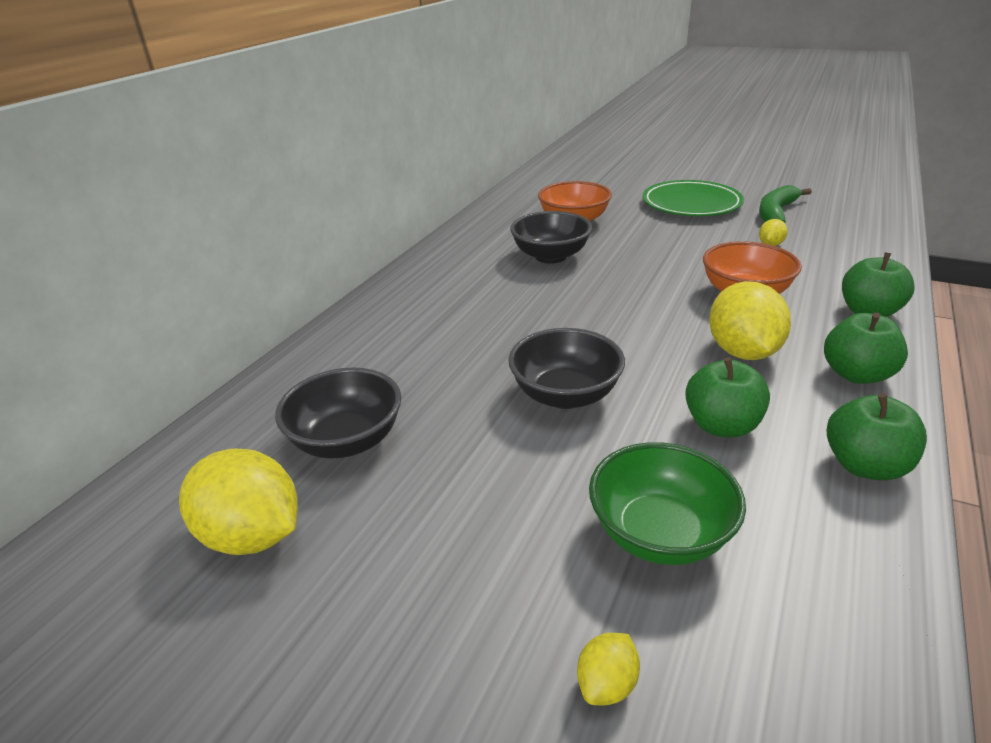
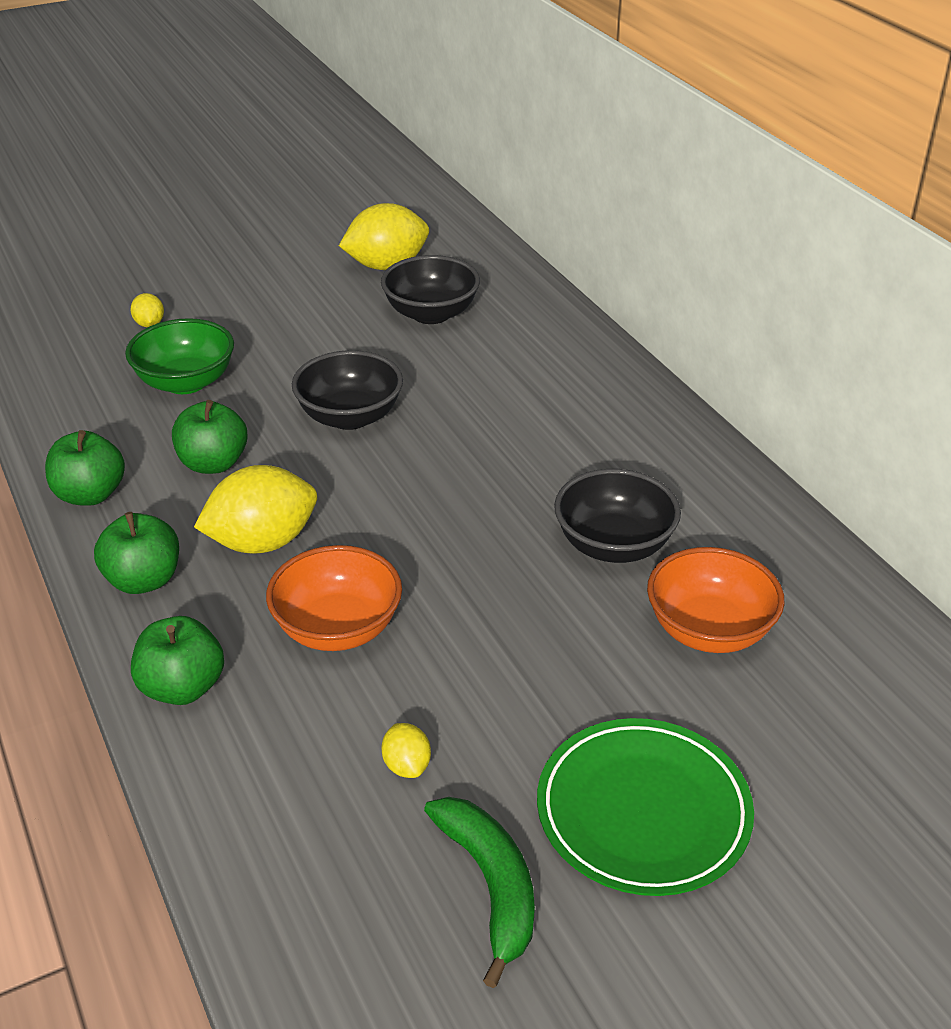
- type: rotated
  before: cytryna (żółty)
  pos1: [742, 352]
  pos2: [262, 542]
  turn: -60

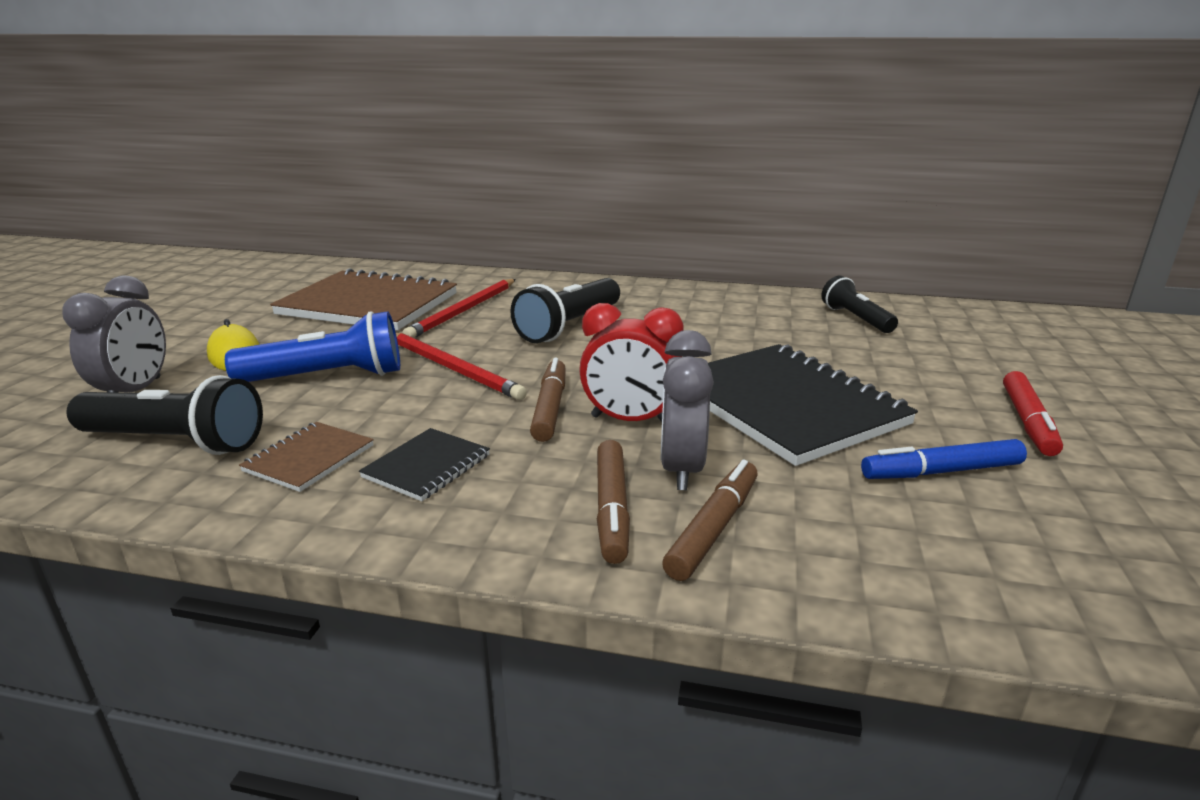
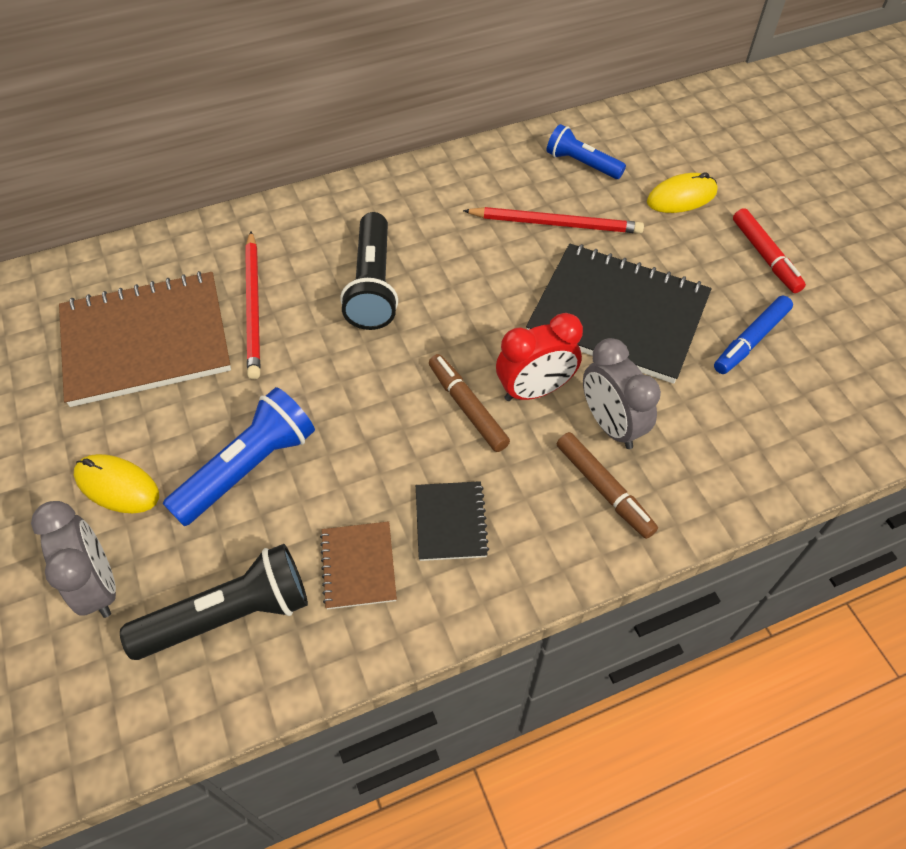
- type: gone
  before: flamaster (brązowy)
  pos1: [713, 529]
- type: new
  after: myszka (żółty)
  pos2: [681, 197]
- type: shifted
  before: ołówek (czerwony)
  pos1: [453, 368]
  pos2: [556, 224]
- type: repainted
  before: latarka (czarny)
  after: latarka (niebieski)
  pos1: [856, 319]
  pos2: [581, 164]

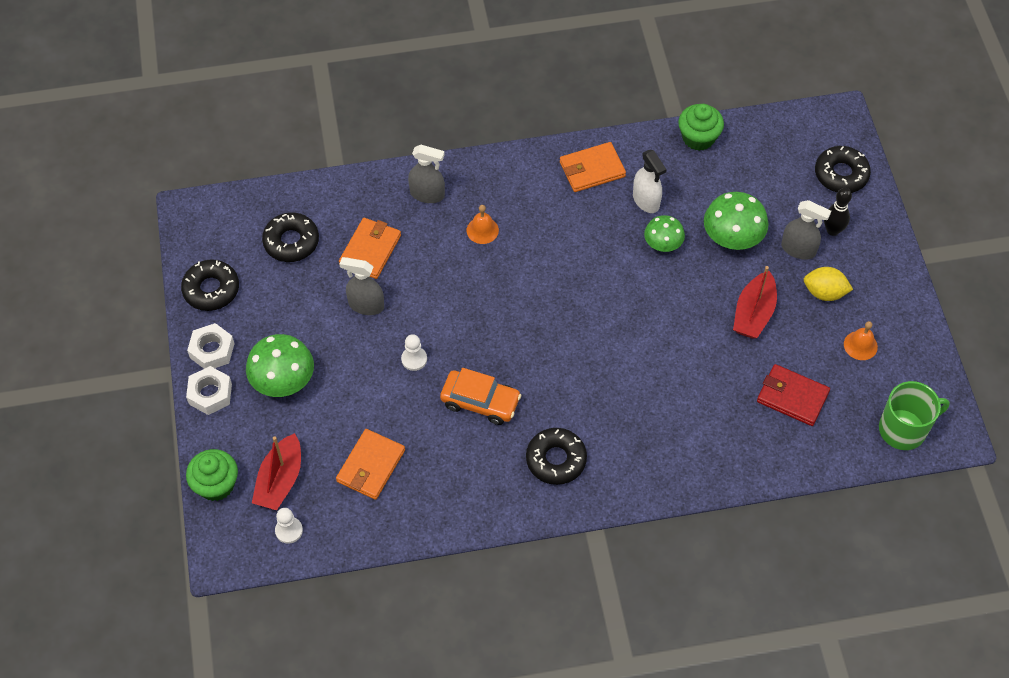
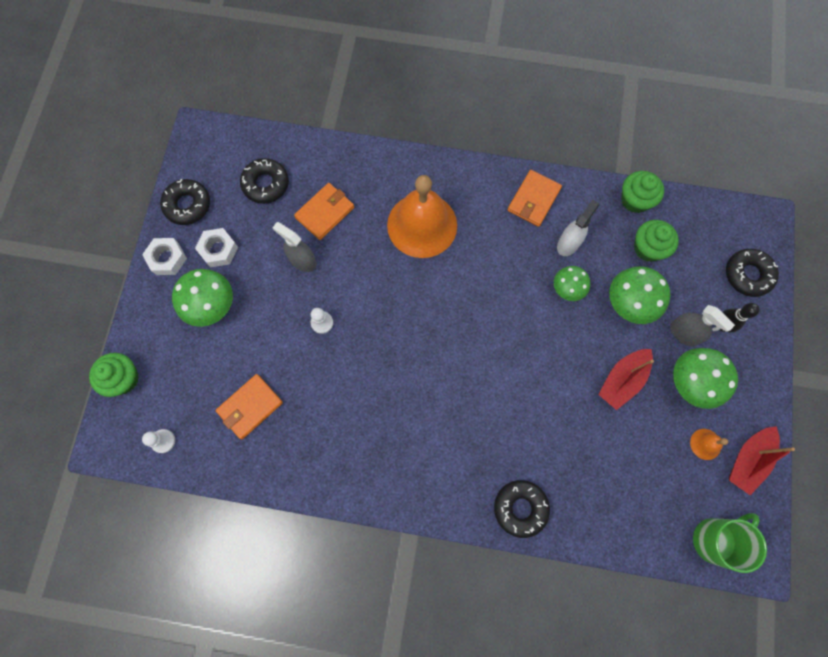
- type: gone
  before: spryskiwacz (szary)
  pos1: [427, 194]
- type: gone
  before: samochód (pomarańczowy)
  pos1: [480, 402]
- type: gone
  before: portfel (czerwony)
  pos1: [792, 397]
- type: new
  after: muffinka (zielony)
  pos2: [648, 248]
- type: shifted
  before: nakrętka (biały)
  pos1: [210, 394]
  pos2: [218, 250]
- type: shifted
  before: łódka (czerwony)
  pos1: [280, 480]
  pos2: [747, 460]
- type: shifted
  before: donut (czarny)
  pos1: [556, 460]
  pos2: [520, 508]
- type: swapped
  before: cytryna (żółty)
  after: grzyb (zielony)
  pos1: [824, 293]
  pos2: [691, 382]
- type: rotated
  before: portfel (pomarańczowy)
  pos1: [592, 169]
  pos2: [533, 200]
  turn: -60
- type: rotated
  before: spryskiwacz (biały)
  pos1: [646, 201]
  pos2: [568, 243]
  turn: -135
- type: rotated
  before: kubek (zielony)
  pos1: [903, 429]
  pos2: [715, 539]
  turn: -45
- type: scaled
  before: dzwonek (pomarańczowy)
  pos1: [482, 230]
  pos2: [422, 225]
  scale: 2.49

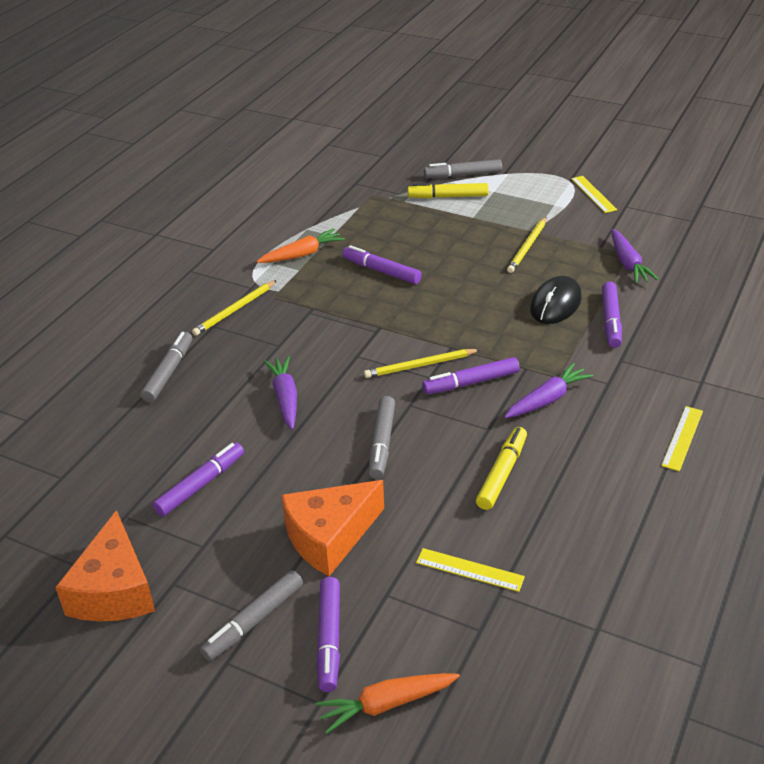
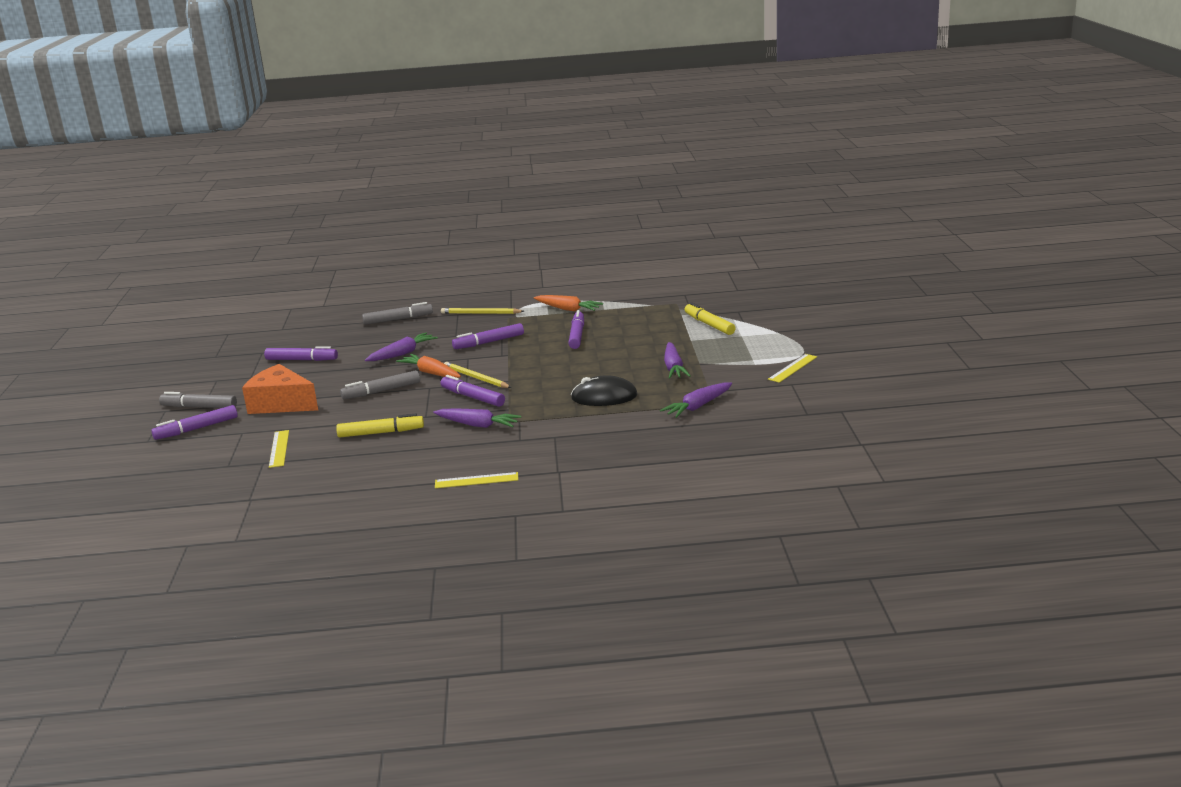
- type: gone
  before: ser (pomarańczowy)
  pos1: [114, 590]
- type: gone
  before: flamaster (szary)
  pos1: [463, 175]
- type: shifted
  before: marchewka (pomarańczowy)
  pos1: [386, 704]
  pos2: [431, 373]
- type: shifted
  before: flamaster (fioletowy)
  pos1: [610, 320]
  pos2: [489, 342]
- type: swapped
  before: ołówek (żółty)
  after: marchewka (fioletowy)
  pos1: [527, 246]
  pos2: [674, 367]

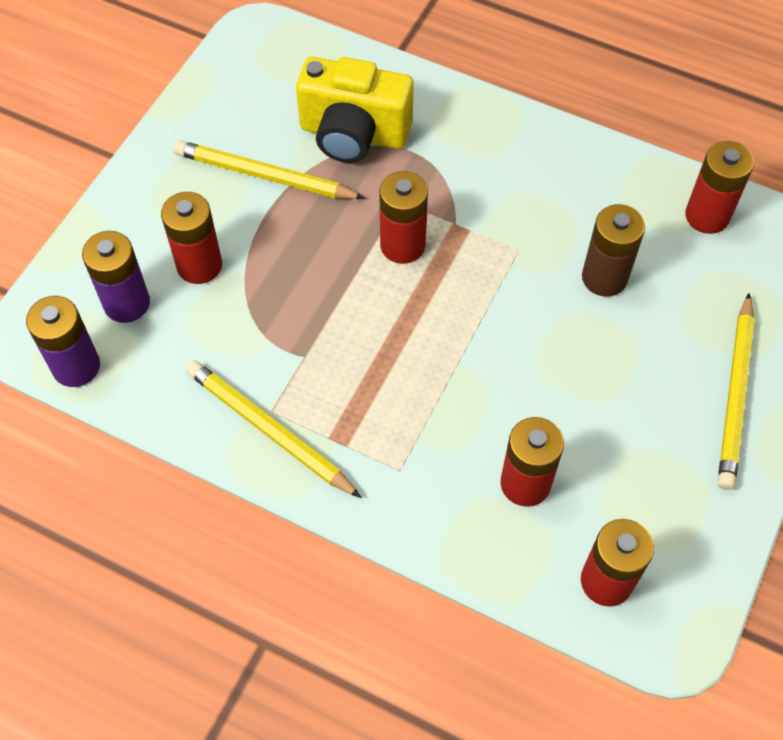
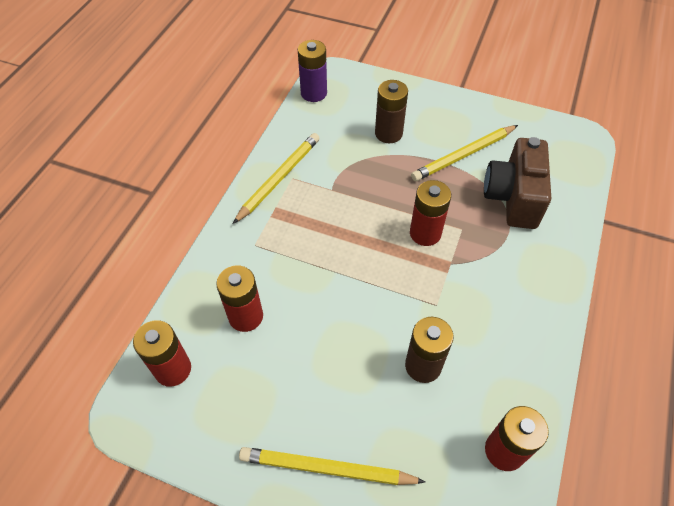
- type: gone
  before: bateria (fioletowy)
  pos1: [126, 303]
- type: repainted
  before: bateria (czerwony)
  after: bateria (brązowy)
  pos1: [199, 265]
  pos2: [388, 133]
- type: repainted
  before: aparat fotograficzny (żółty)
  after: aparat fotograficzny (brązowy)
  pos1: [353, 134]
  pos2: [513, 198]
- type: rotated
  before: ołówek (żółty)
  pos1: [264, 176]
  pos2: [463, 155]
  turn: -135

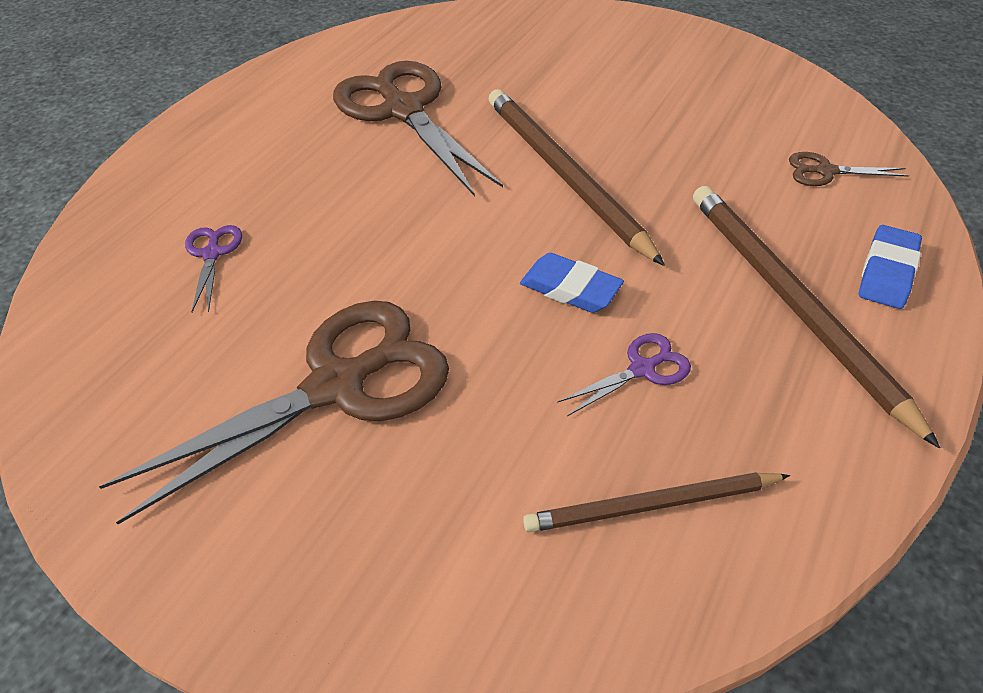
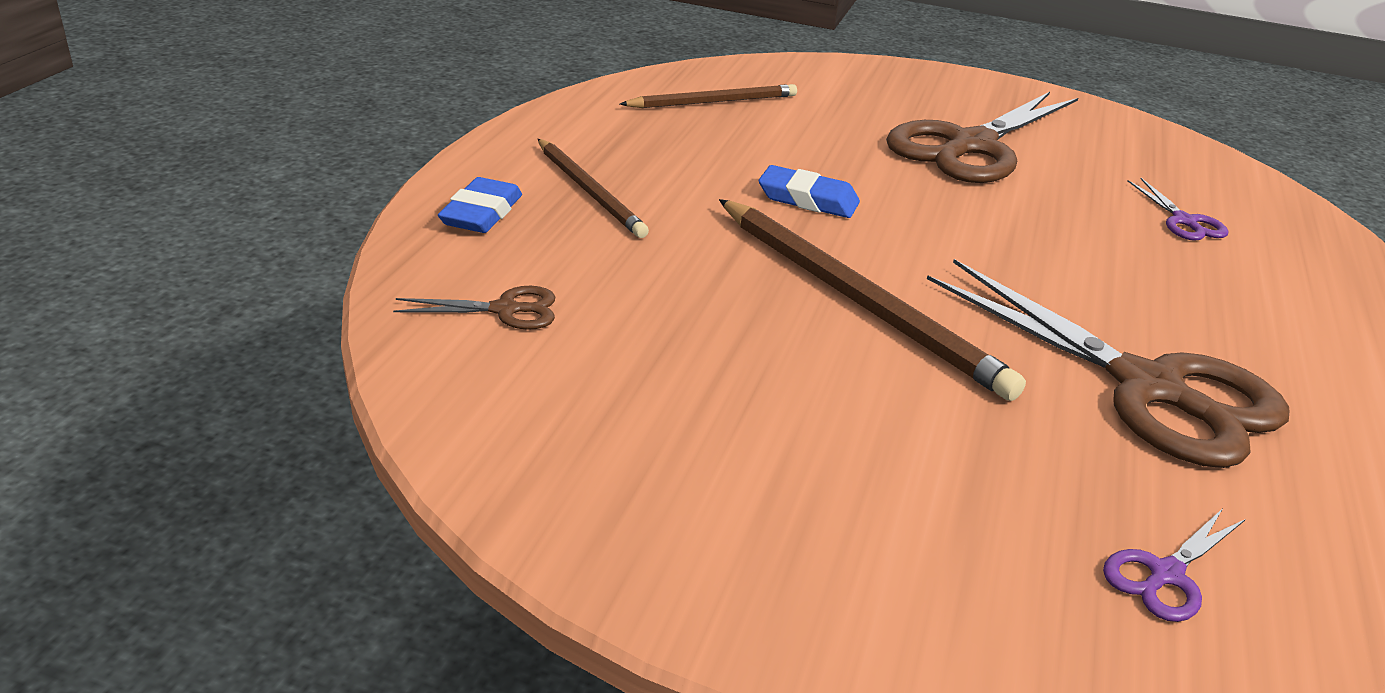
- type: shifted
  before: nożyczki (fioletowy)
  pos1: [642, 369]
  pos2: [1165, 574]
- type: scaled
  before: ołówek (brązowy)
  pos1: [792, 303]
  pos2: [589, 191]
  scale: 0.61

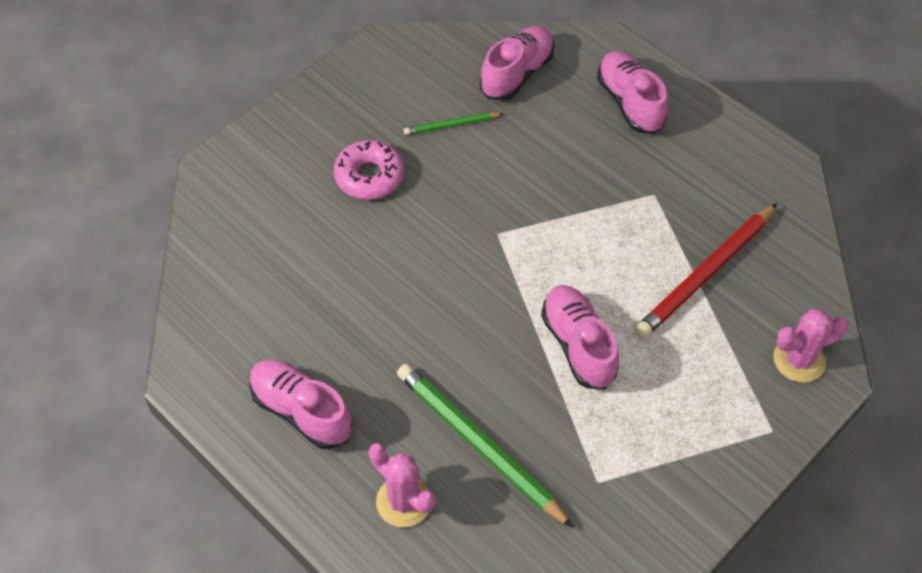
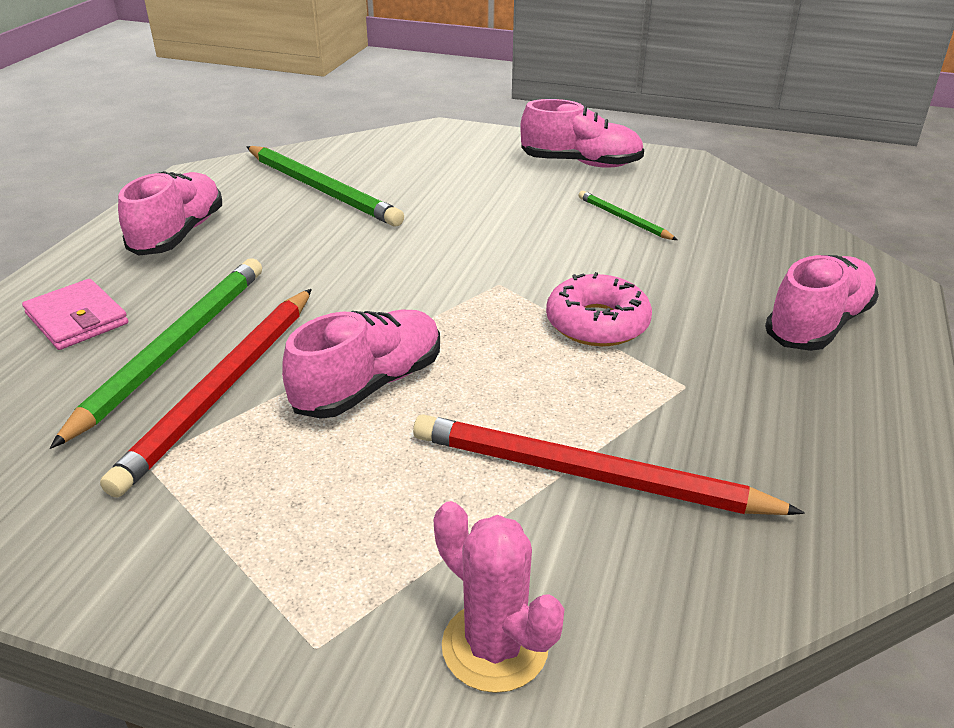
- type: new
  after: ołówek (czerwony)
  pos2: [223, 389]
- type: new
  after: ołówek (zielony)
  pos2: [322, 189]
- type: shifted
  before: donut (różowy)
  pos1: [369, 176]
  pos2: [597, 323]
- type: shifted
  before: but (różowy)
  pos1: [517, 74]
  pos2: [581, 163]
- type: swapped
  before: kaktus (różowy)
  after: portfel (różowy)
  pos1: [403, 501]
  pos2: [77, 319]

